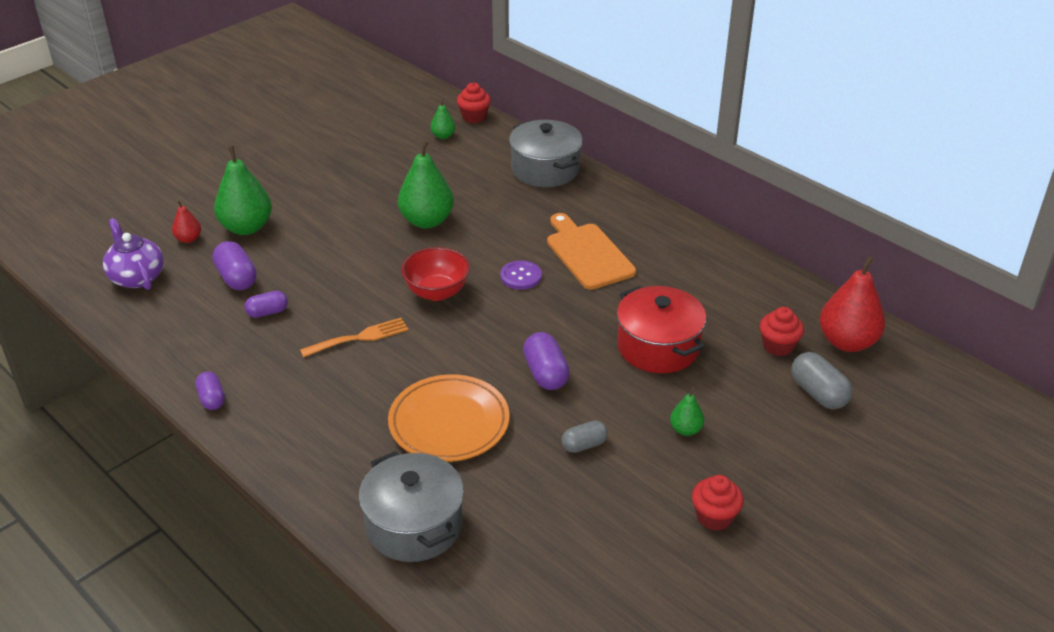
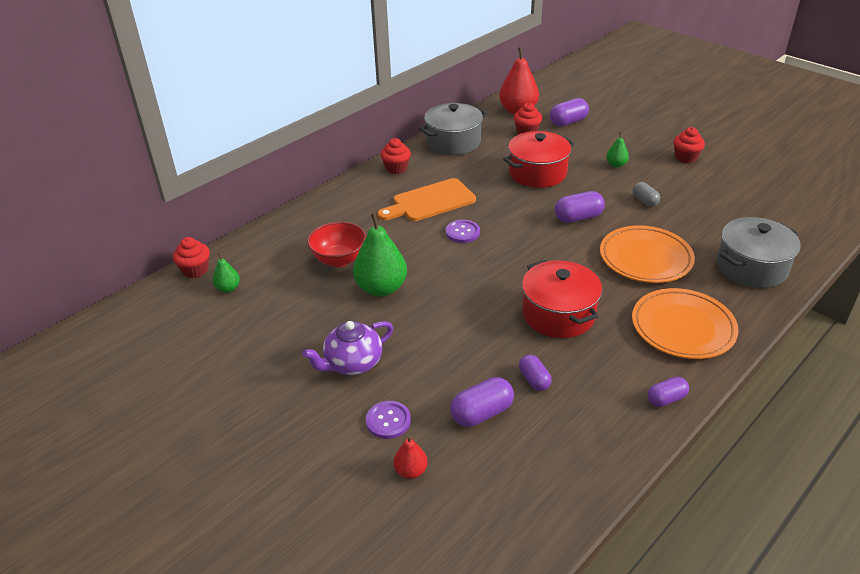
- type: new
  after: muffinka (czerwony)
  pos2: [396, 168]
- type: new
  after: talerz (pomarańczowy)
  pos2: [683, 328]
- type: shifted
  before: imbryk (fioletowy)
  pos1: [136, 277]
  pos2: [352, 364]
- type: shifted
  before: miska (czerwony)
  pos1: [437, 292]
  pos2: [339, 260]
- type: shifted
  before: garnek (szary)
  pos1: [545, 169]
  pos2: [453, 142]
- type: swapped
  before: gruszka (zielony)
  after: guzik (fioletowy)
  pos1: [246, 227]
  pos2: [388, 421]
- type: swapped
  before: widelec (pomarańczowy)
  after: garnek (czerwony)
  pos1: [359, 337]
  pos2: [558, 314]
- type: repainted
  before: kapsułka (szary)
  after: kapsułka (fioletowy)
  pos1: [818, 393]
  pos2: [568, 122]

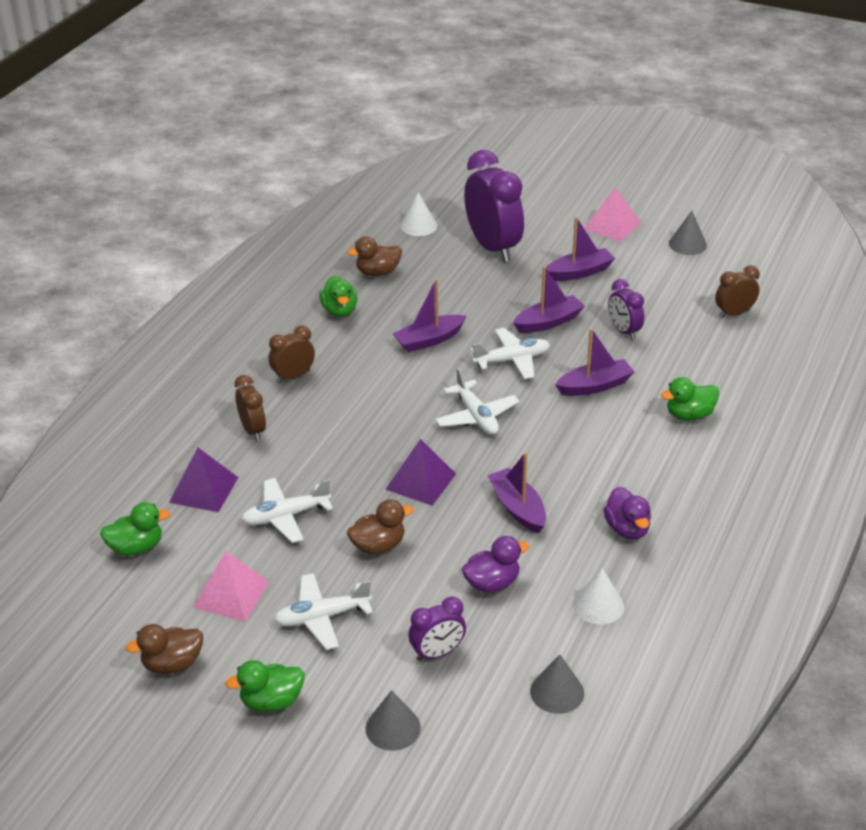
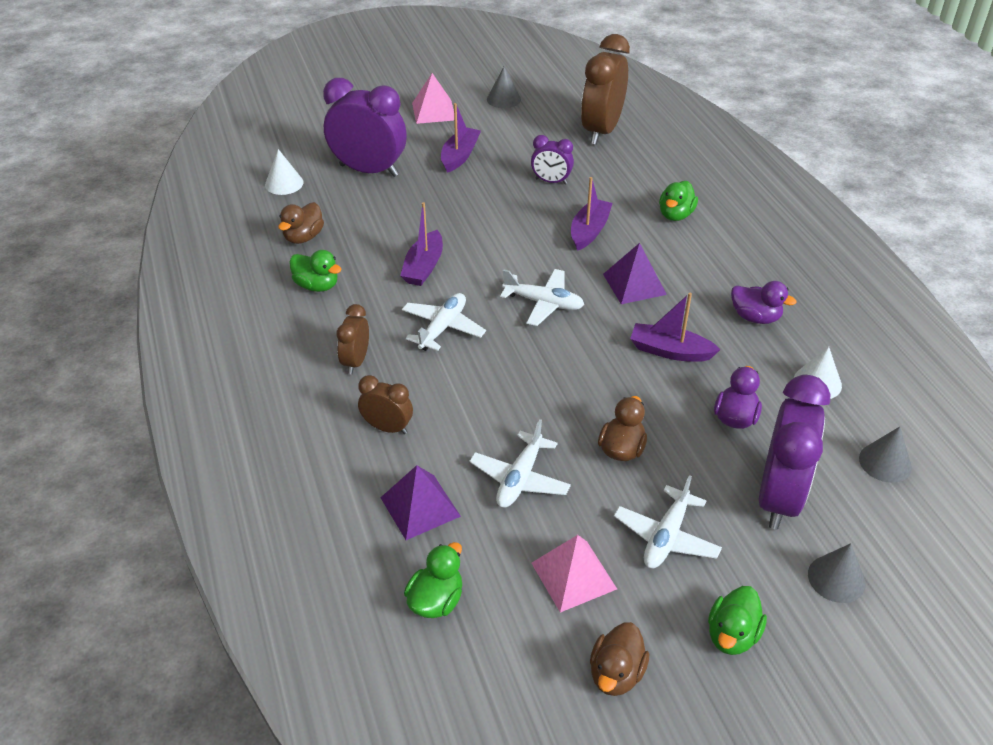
- type: gone
  before: łódka (fioletowy)
  pos1: [548, 322]
- type: shifted
  before: piramida (fioletowy)
  pos1: [421, 481]
  pos2: [634, 284]
- type: shifted
  before: samolot (biały)
  pos1: [512, 360]
  pos2: [442, 328]
- type: scaled
  before: budzik (fioletowy)
  pos1: [437, 653]
  pos2: [779, 497]
  scale: 1.95
- type: scaled
  before: budzik (brązowy)
  pos1: [734, 313]
  pos2: [601, 131]
  scale: 1.95

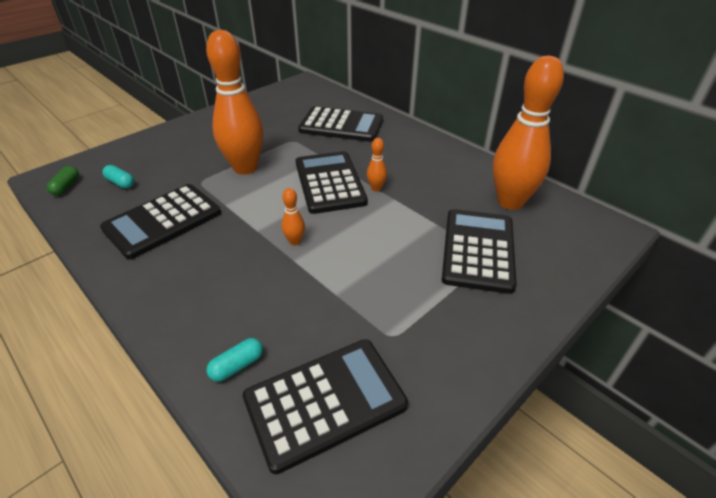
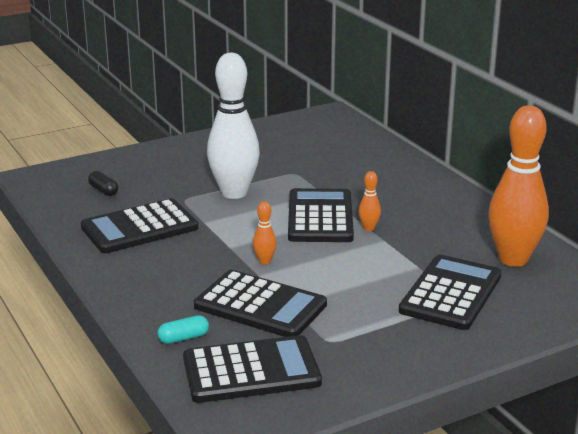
- type: gone
  before: kapsułka (zielony)
  pos1: [66, 187]
- type: shifted
  before: kalkulator (czarny)
  pos1: [341, 125]
  pos2: [260, 305]
- type: repainted
  before: kapsułka (turkusowy)
  after: kapsułka (czarny)
  pos1: [121, 183]
  pos2: [103, 190]
- type: repainted
  before: kręgiel (pomarańczowy)
  after: kręgiel (biały)
  pos1: [245, 168]
  pos2: [234, 193]

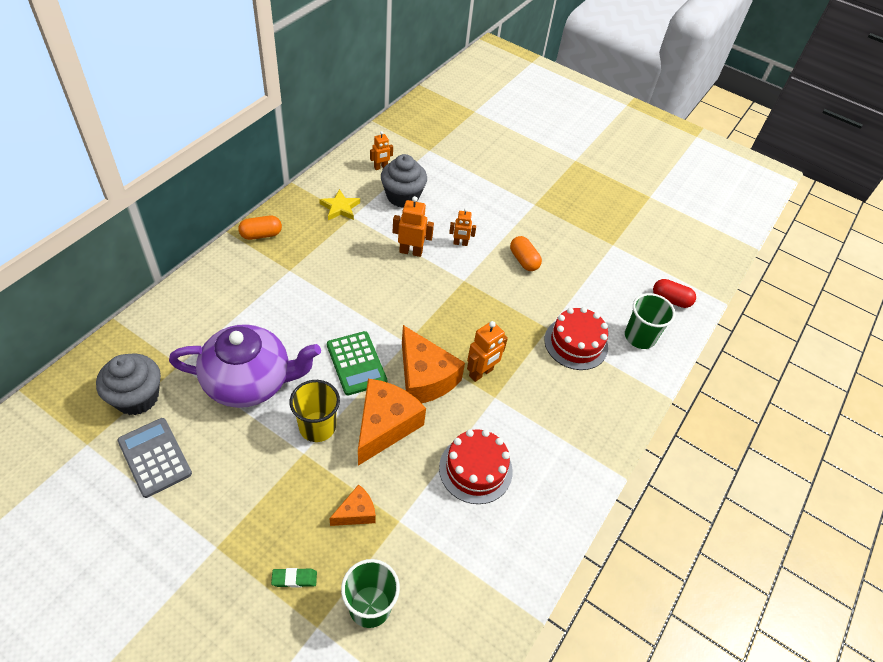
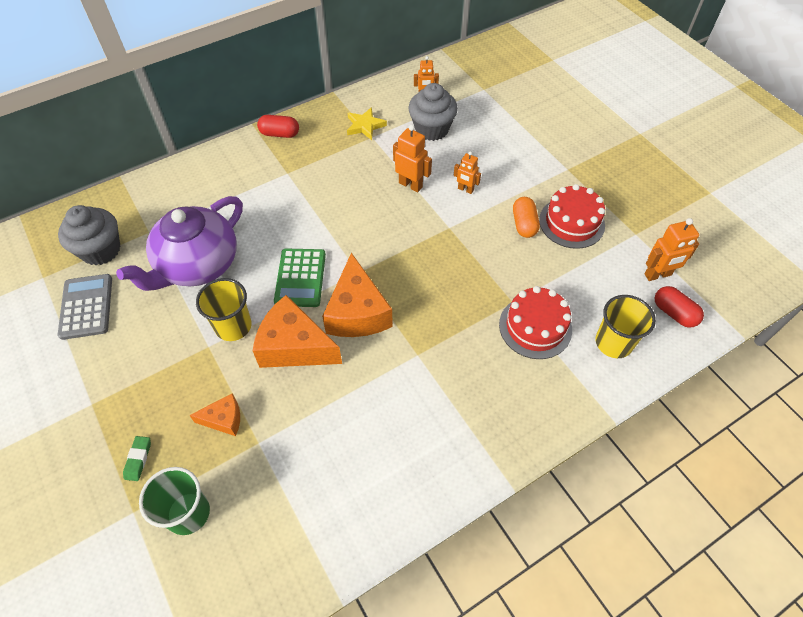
- type: shifted
  before: tort (czerwony)
  pos1: [475, 469]
  pos2: [571, 222]
- type: shifted
  before: robot (pomarańczowy)
  pos1: [481, 373]
  pos2: [658, 275]
- type: repainted
  before: kapsułka (pomarańczowy)
  after: kapsułka (czerwony)
  pos1: [261, 235]
  pos2: [279, 134]
- type: repainted
  before: szklanka (zielony)
  after: szklanka (żółty)
  pos1: [639, 337]
  pos2: [613, 343]
- type: rotated
  before: imbryk (fioletowy)
  pos1: [249, 381]
  pos2: [198, 265]
  turn: 105
- type: rotated
  before: gumka do mazania (zielony)
  pos1: [294, 579]
  pos2: [138, 459]
  turn: 75
- type: rotated
  before: ser (pomarańczowy)
  pos1: [385, 426]
  pos2: [294, 346]
  turn: -120

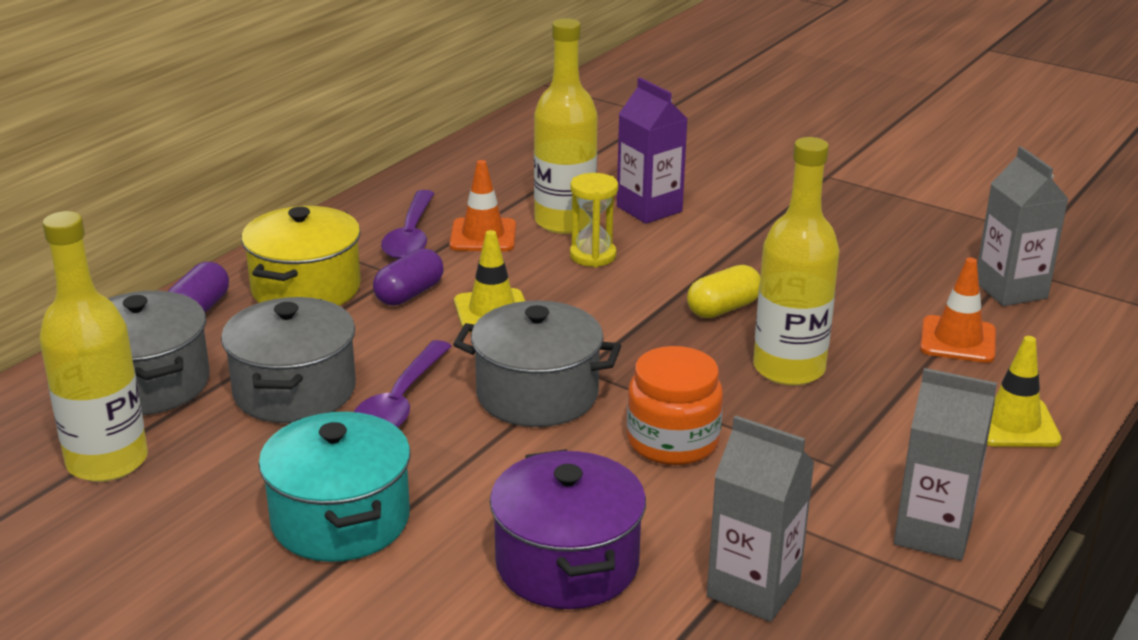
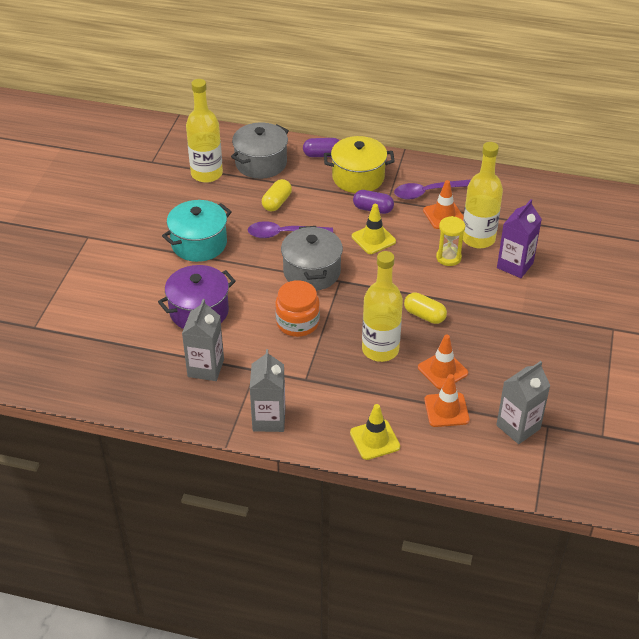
- type: new
  after: pachołek (pomarańczowy)
  pos2: [442, 370]
- type: swapped
  before: garnek (szary)
  after: kapsułka (żółty)
  pos1: [294, 391]
  pos2: [277, 202]

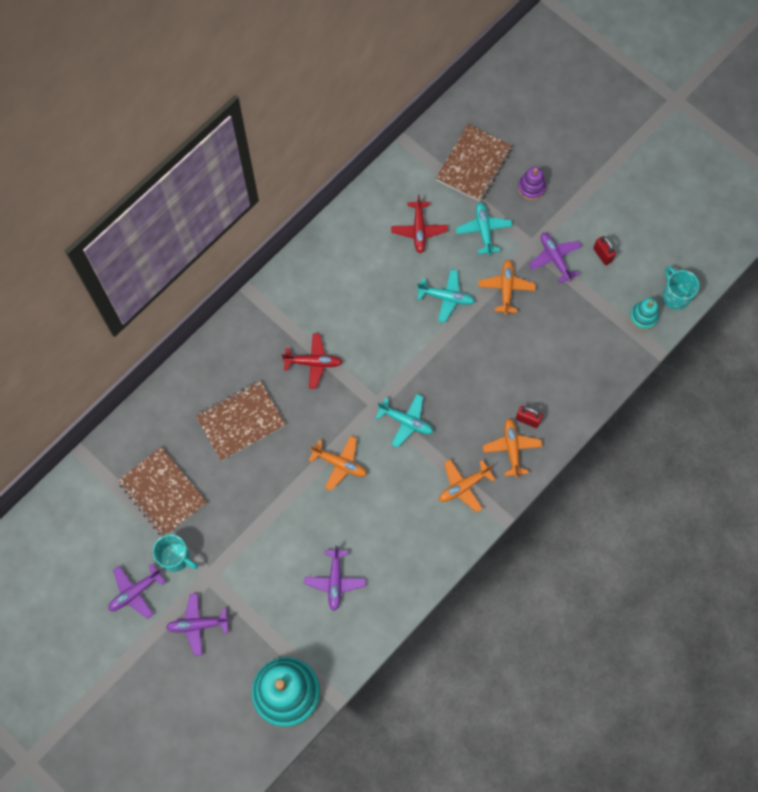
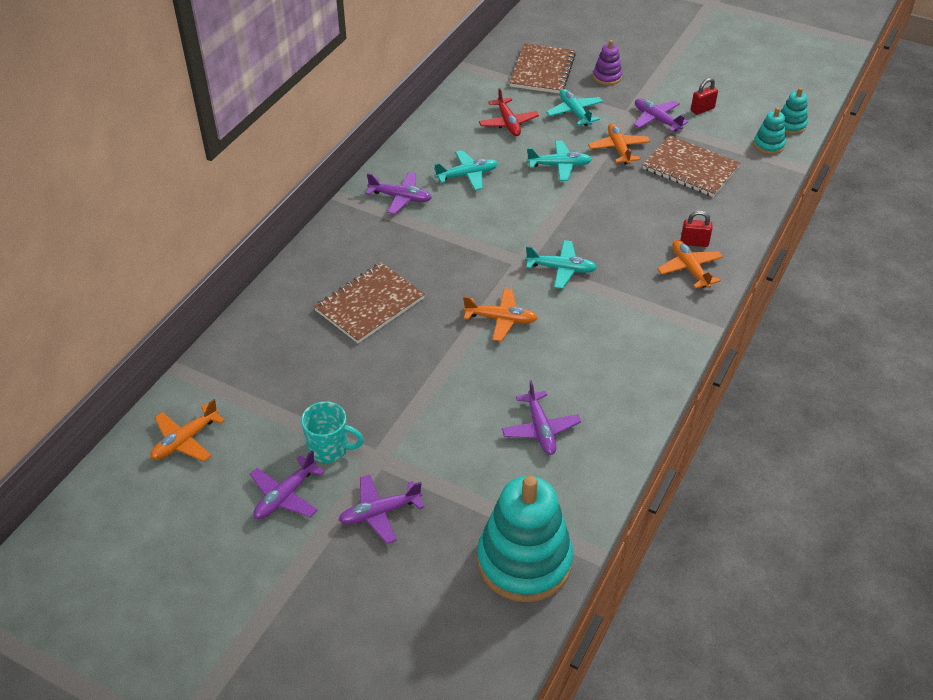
- type: gone
  before: samolot (czerwony)
  pos1: [313, 362]
- type: new
  after: samolot (fioletowy)
  pos2: [400, 198]
- type: new
  after: samolot (turkusowy)
  pos2: [467, 175]
- type: shifted
  before: zeszyt (brązowy)
  pos1: [162, 492]
  pos2: [690, 168]
- type: shifted
  before: samolot (pomarańczowy)
  pos1: [463, 486]
  pos2: [185, 440]
- type: swapped
  before: kubek (turkusowy)
  after: zabawka nakładanka (turkusowy)
  pos1: [675, 296]
  pos2: [791, 125]
- type: rotated
  before: kłódka (czerwony)
  pos1: [602, 255]
  pos2: [702, 109]
  turn: -75

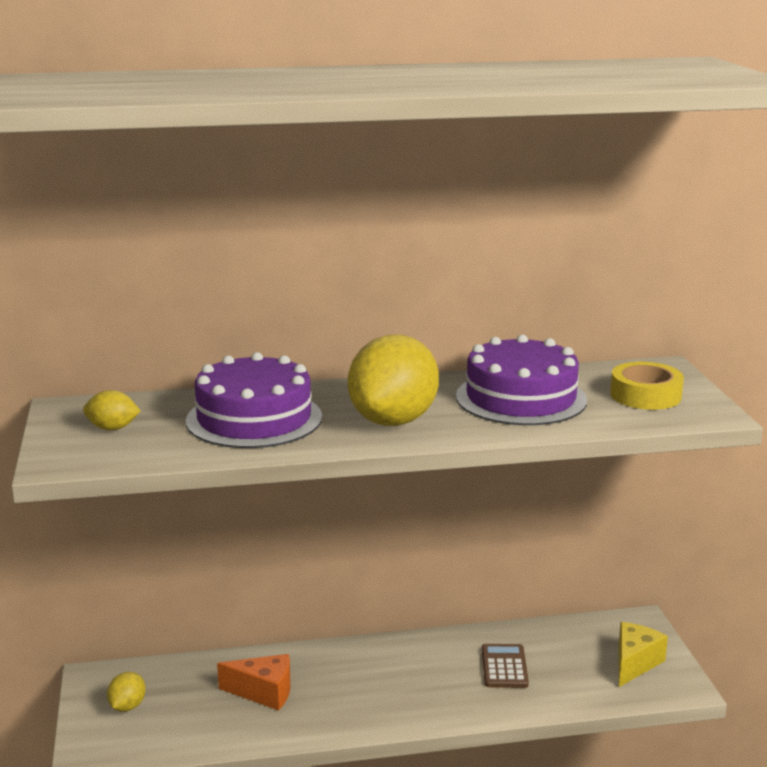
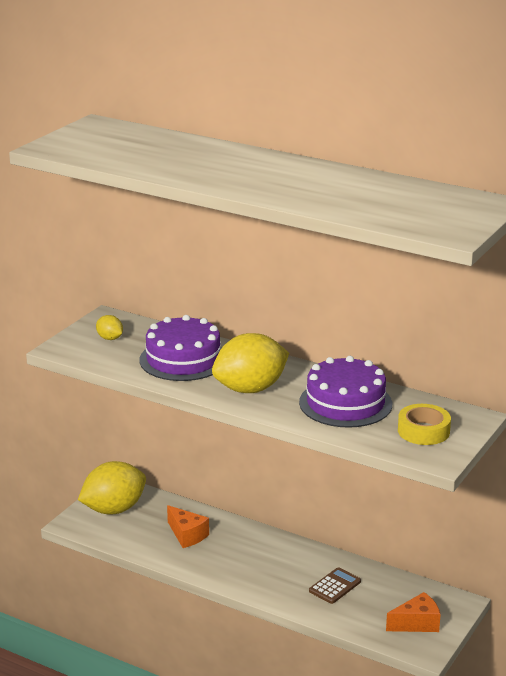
- type: repainted
  before: ser (żółty)
  after: ser (pomarańczowy)
  pos1: [634, 663]
  pos2: [417, 623]
- type: scaled
  before: cytryna (żółty)
  pos1: [127, 706]
  pos2: [114, 509]
  scale: 2.24

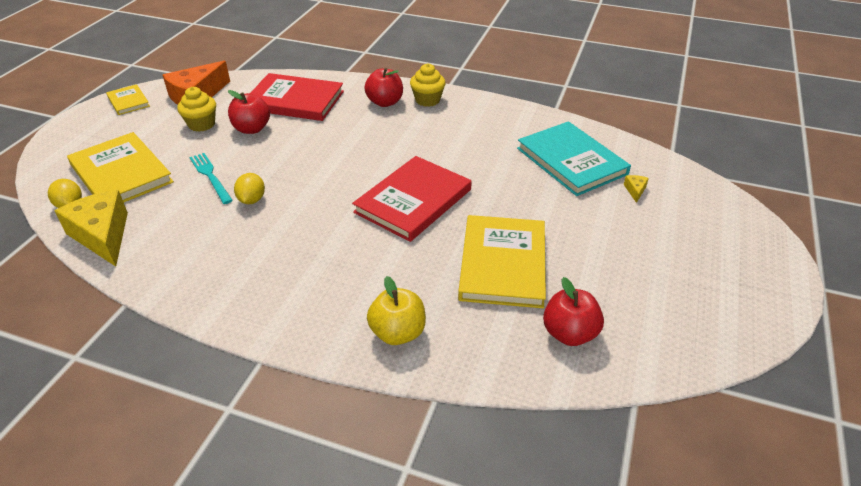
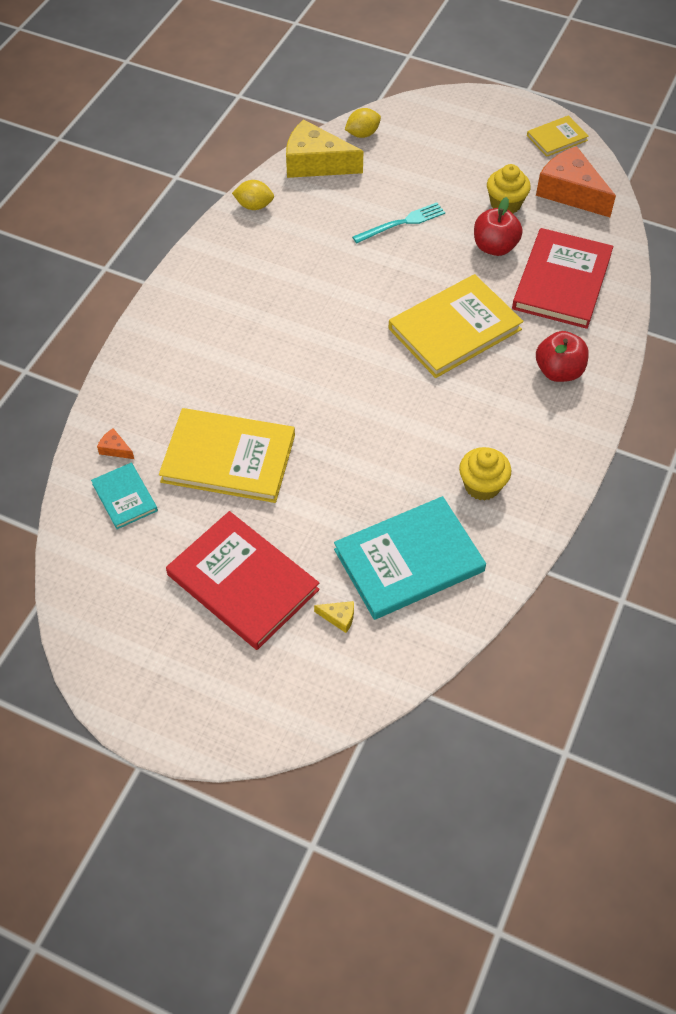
- type: gone
  before: jabłko (żółty)
  pos1: [398, 333]
- type: new
  after: ser (pomarańczowy)
  pos2: [115, 449]
- type: shifted
  before: książka (żółty)
  pos1: [121, 173]
  pos2: [455, 329]
- type: shifted
  before: cytryna (żółty)
  pos1: [252, 200]
  pos2: [254, 206]
- type: shifted
  before: książka (czerwony)
  pos1: [413, 201]
  pos2: [243, 582]
- type: shifted
  before: muffinka (żółty)
  pos1: [427, 100]
  pos2: [482, 485]
- type: swapped
  before: jabłko (czerwony)
  after: książka (turkusowy)
  pos1: [569, 333]
  pos2: [124, 497]
- type: rotated
  before: ser (żółty)
  pos1: [102, 235]
  pos2: [315, 163]
  turn: -135

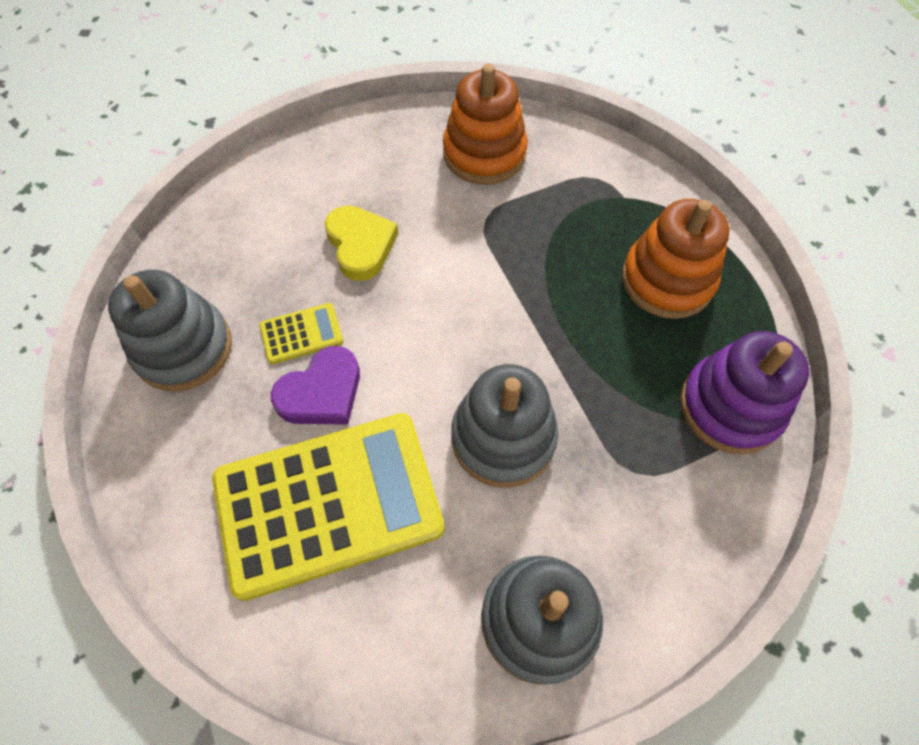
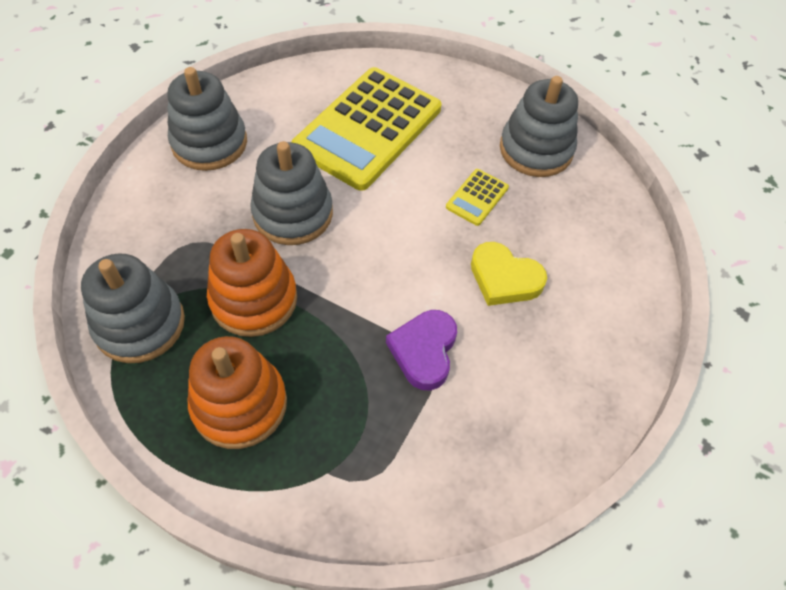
- type: shifted
  before: serce (fioletowy)
  pos1: [321, 392]
  pos2: [424, 351]
- type: shifted
  before: zabawka nakładanka (pomarańczowy)
  pos1: [484, 154]
  pos2: [254, 299]
- type: repainted
  before: zabawka nakładanka (fioletowy)
  after: zabawka nakładanka (szary)
  pos1: [730, 407]
  pos2: [140, 324]

